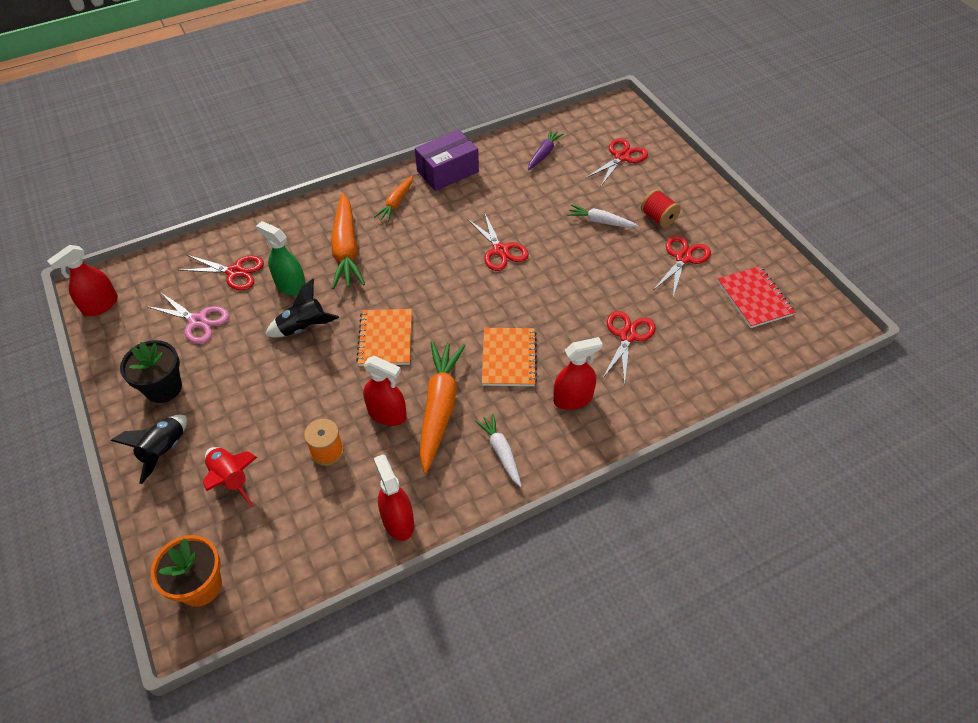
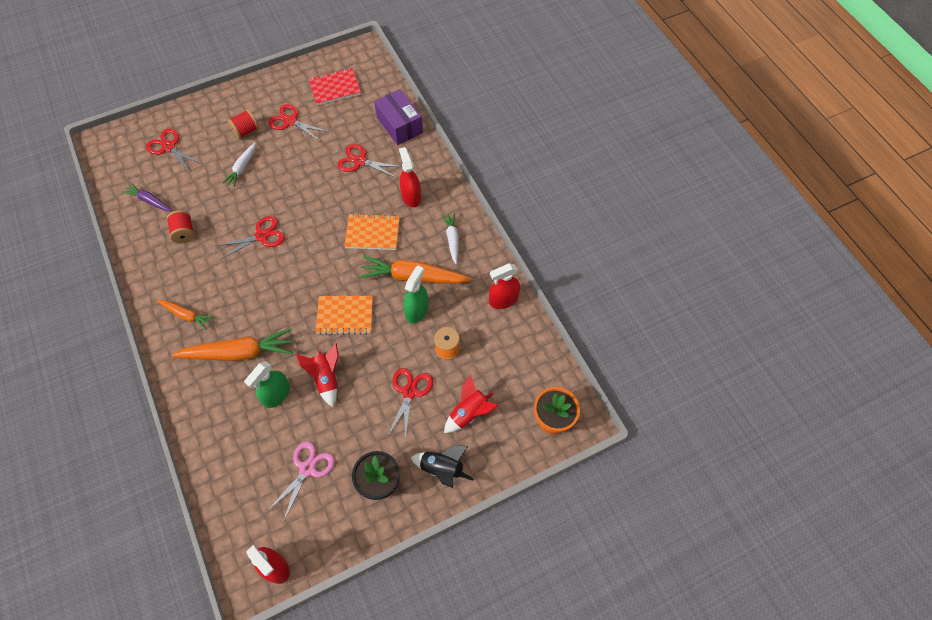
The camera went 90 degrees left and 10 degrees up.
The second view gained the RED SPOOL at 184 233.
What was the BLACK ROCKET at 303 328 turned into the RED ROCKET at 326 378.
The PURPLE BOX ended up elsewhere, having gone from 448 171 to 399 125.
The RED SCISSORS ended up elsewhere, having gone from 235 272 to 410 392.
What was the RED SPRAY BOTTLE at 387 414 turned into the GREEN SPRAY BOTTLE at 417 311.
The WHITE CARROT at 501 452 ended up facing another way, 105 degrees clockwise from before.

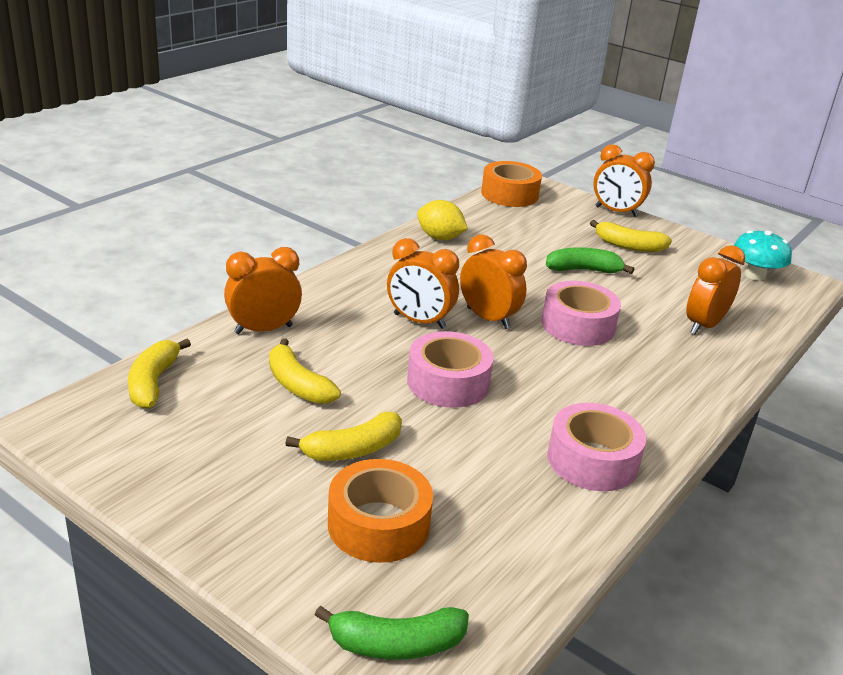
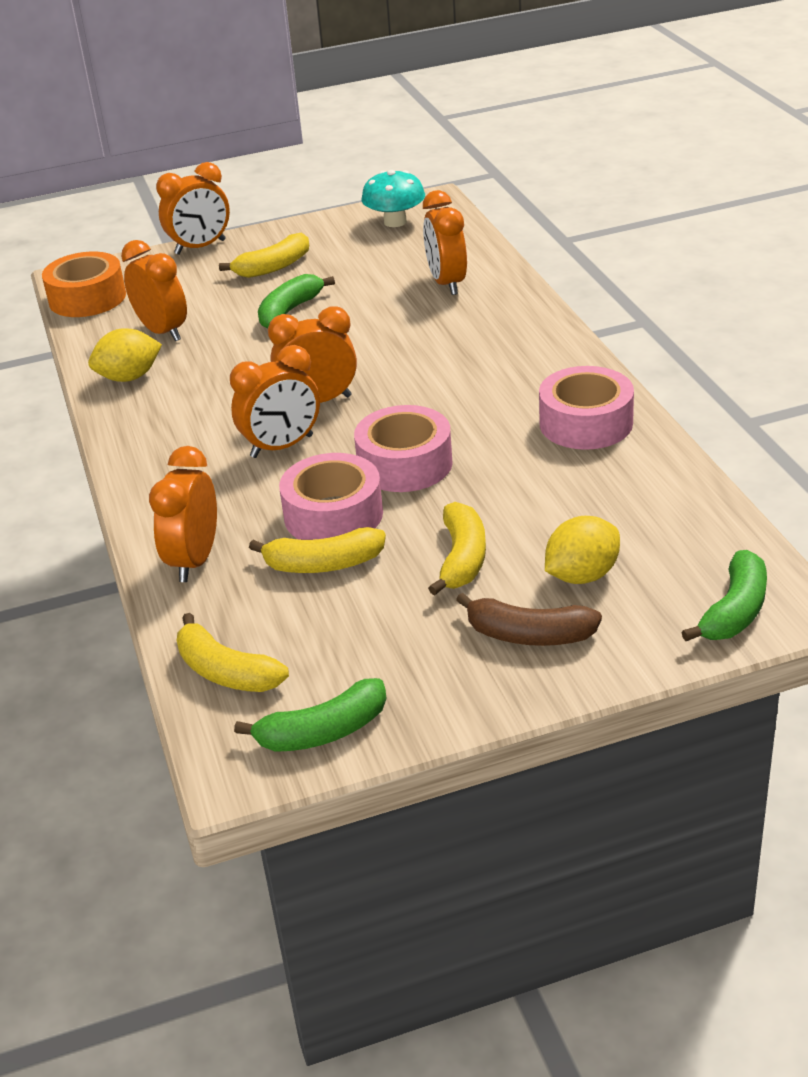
The camera went 50 degrees left and 5 degrees up.
The second view gained the ORANGE CLOCK at 163 332.
The second view gained the GREEN BANANA at 322 732.
The PINK TAPE ended up elsewhere, having gone from 578 325 to 333 515.
The second view gained the BROWN BANANA at 529 635.
Where the ORANGE TAPE stood at 378 524, the YELLOW LEMON came to stand at 582 575.

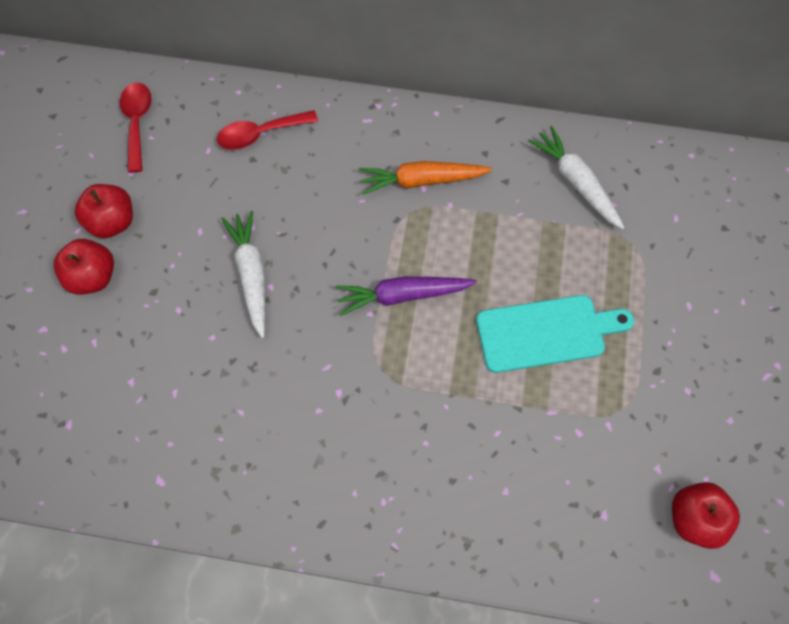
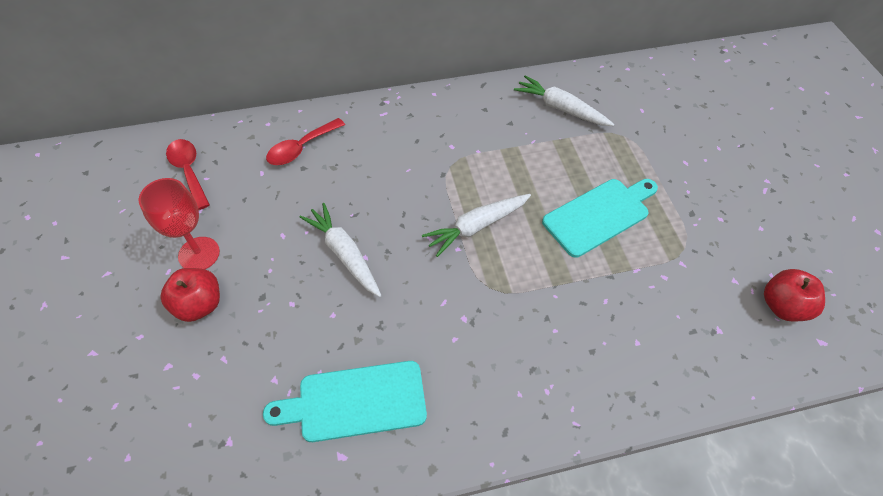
The camera went 25 degrees left and 10 degrees down.
Where the RED APPLE stood at 112 222, the RED GOBLET came to stand at 199 254.
The second view gained the TURQUOISE CUTTING BOARD at 355 402.
What was the PURPLE CARROT at 402 296 turned into the WHITE CARROT at 476 227.
The second view lost the ORANGE CARROT at 421 181.

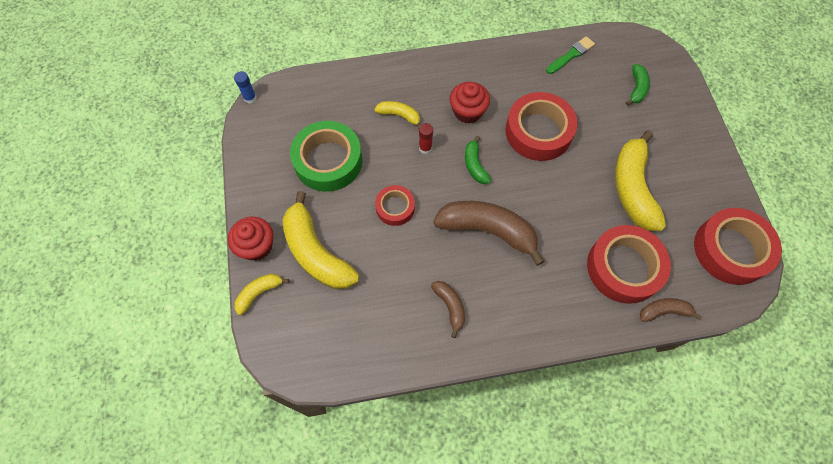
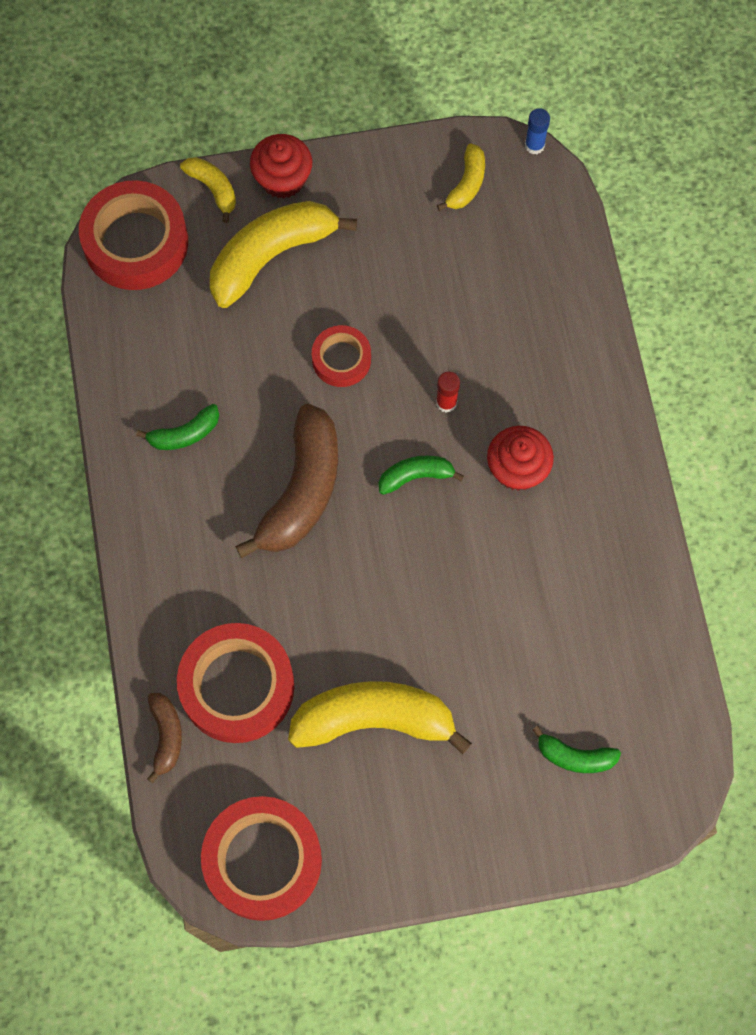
The camera went 90 degrees right and 5 degrees up.
The RED TAPE ended up elsewhere, having gone from 538 131 to 136 242.
What was the BROWN BANANA at 450 307 turned into the GREEN BANANA at 184 434.
The YELLOW BANANA ended up elsewhere, having gone from 399 115 to 467 184.
The second view lost the GREEN TAPE at 328 161.
The second view lost the GREEN BRUSH at 571 55.

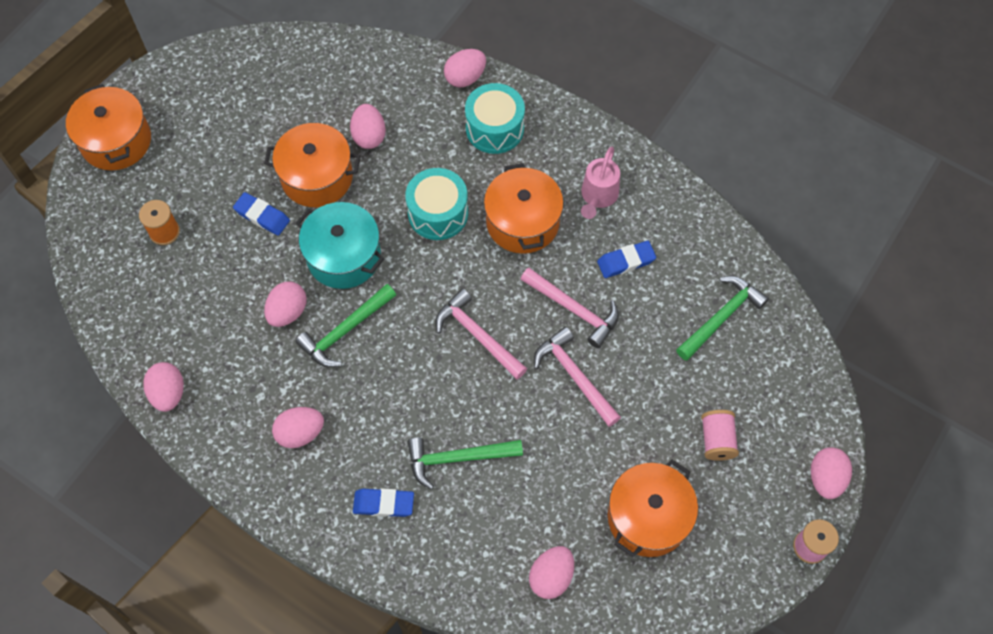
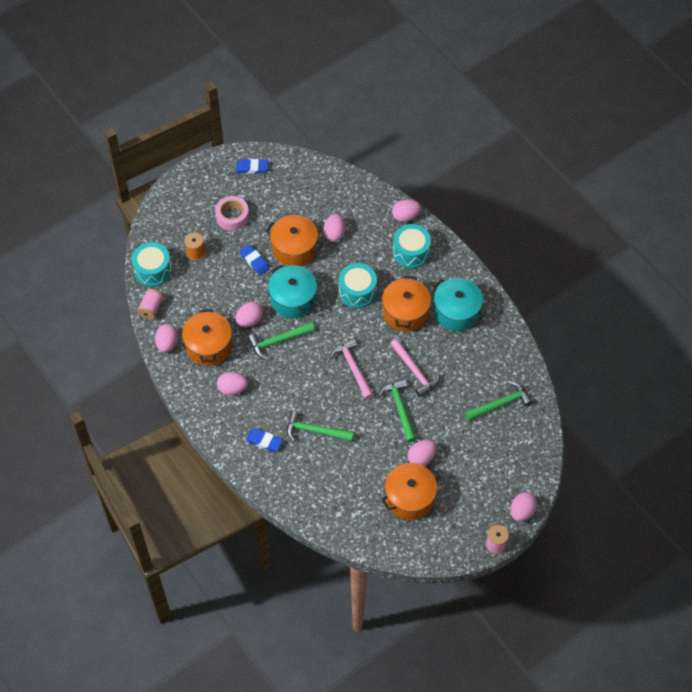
The camera went 20 degrees right and 5 degrees down.
The second view gained the TURQUOISE DRUM at 153 270.
The PINK SPOOL ended up elsewhere, having gone from 717 440 to 151 309.
The ORANGE POT ended up elsewhere, having gone from 116 141 to 208 346.
The second view gained the PINK TAPE at 232 216.
The BLUE ERASER ended up elsewhere, having gone from 626 261 to 252 168.
What was the PINK HAMMER at 574 376 turned into the GREEN HAMMER at 400 408.
The PINK EGG ended up elsewhere, having gone from 551 576 to 421 458.
Where the PINK WATERING CAN stood at 598 197, the TURQUOISE POT came to stand at 456 311.

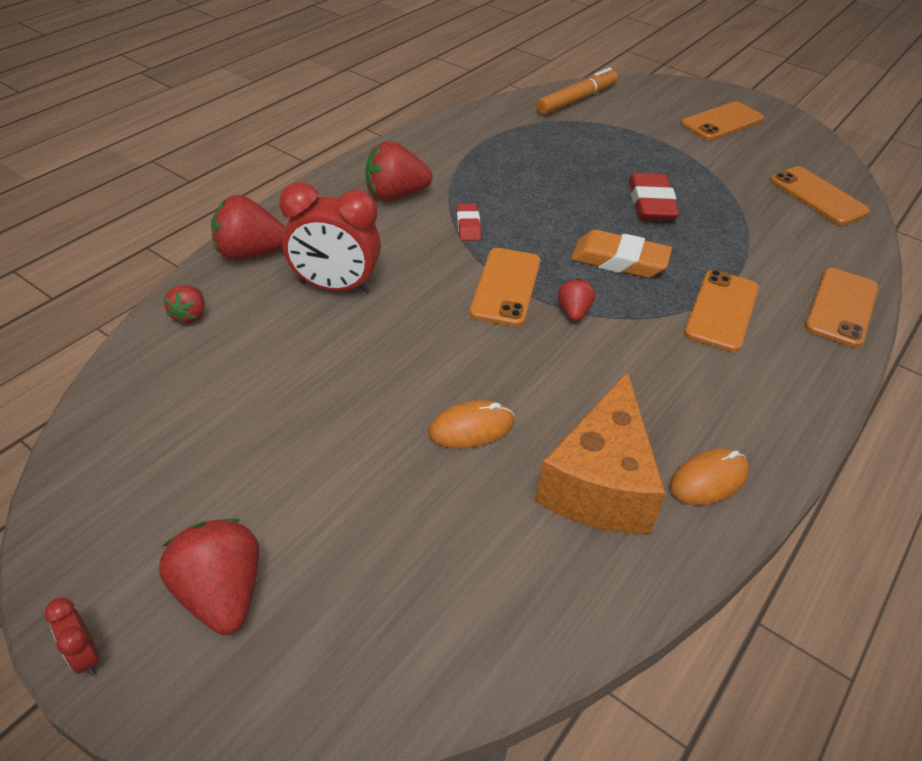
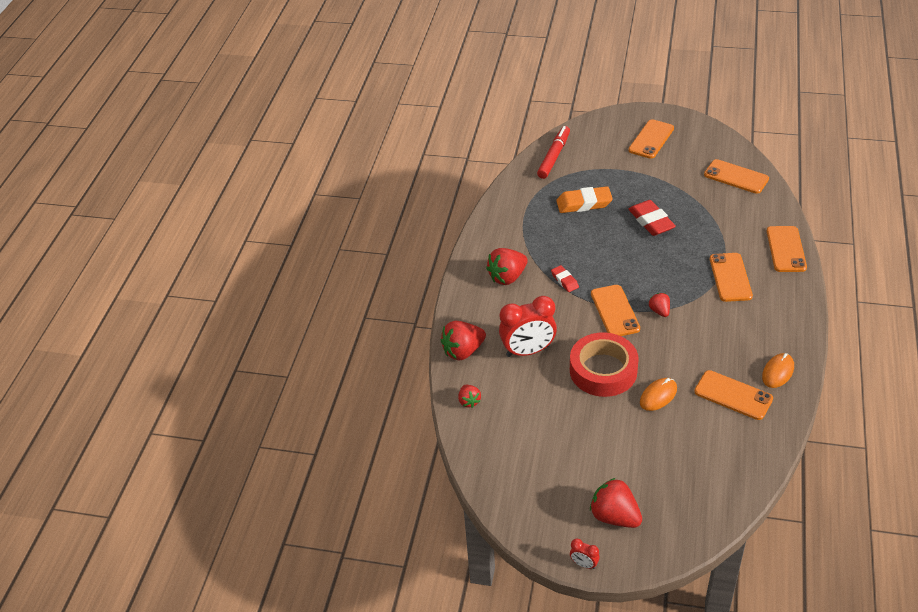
The camera went 20 degrees left and 0 degrees up.
What was the ORANGE MARKER at 576 99 turned into the RED MARKER at 554 156.
The ORANGE ERASER ended up elsewhere, having gone from 619 261 to 584 203.
The second view gained the RED TAPE at 603 370.
Where the ORANGE CHEESE stood at 600 483, the ORANGE PHONE came to stand at 733 395.

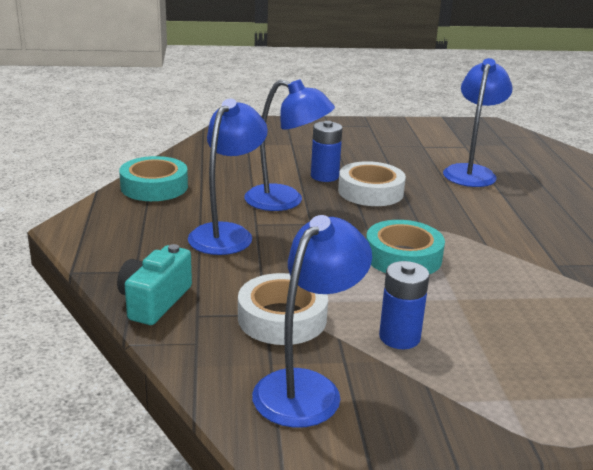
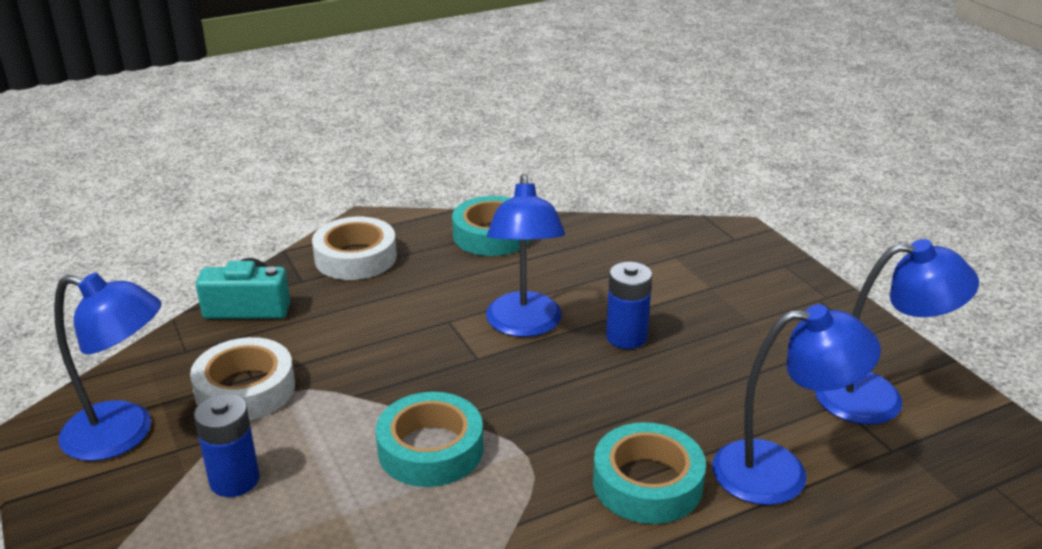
The camera went 70 degrees right and 5 degrees up.
The WHITE TAPE ended up elsewhere, having gone from 370 192 to 355 257.
The second view gained the TURQUOISE TAPE at 647 483.
The BLUE LAMP ended up elsewhere, having gone from 227 233 to 877 398.

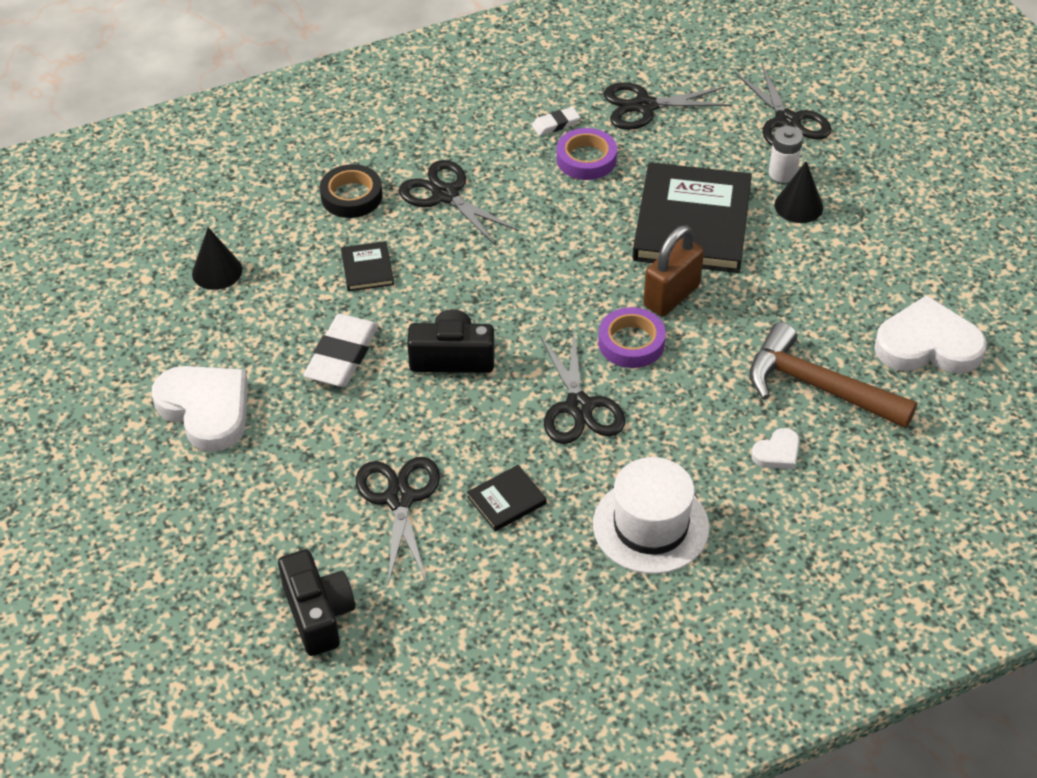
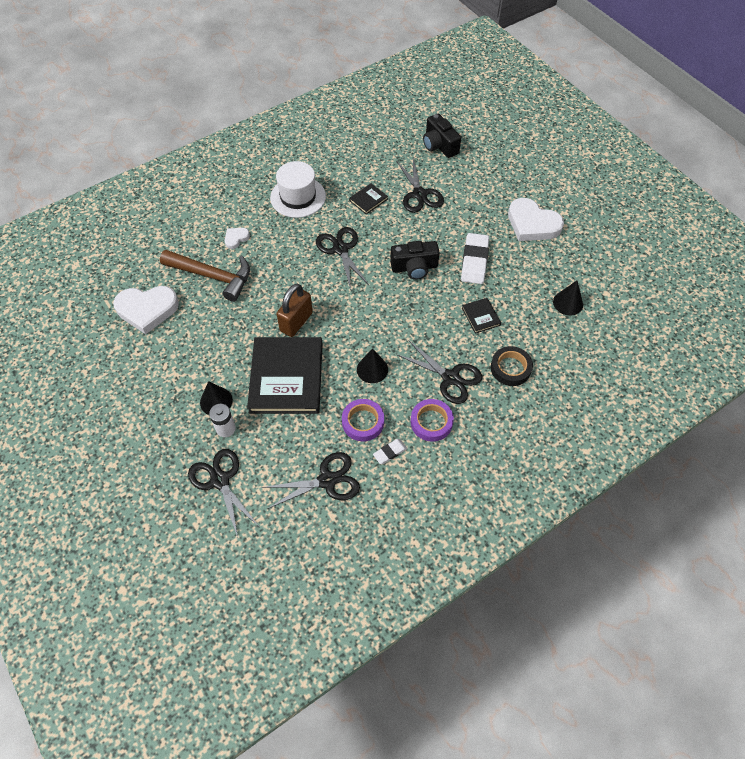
The camera went 170 degrees right and 10 degrees up.
The second view gained the BLACK CONE at 372 369.
The PURPLE TAPE ended up elsewhere, having gone from 631 342 to 431 422.

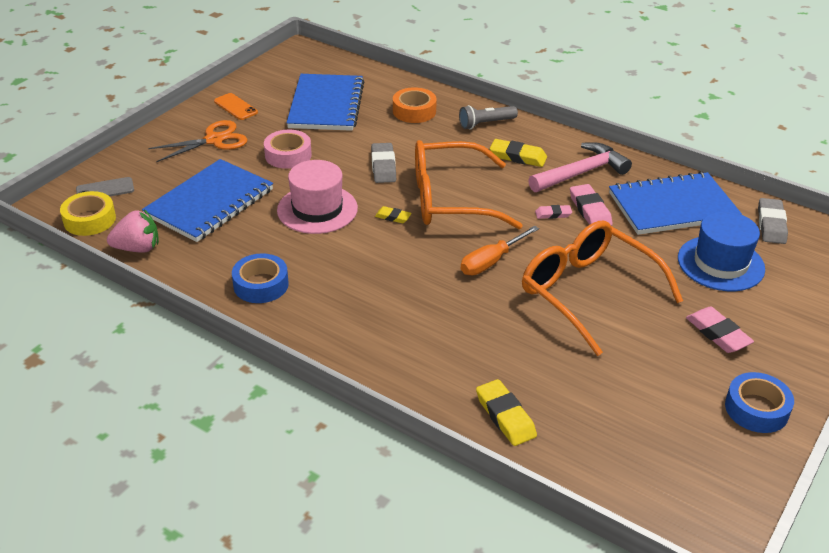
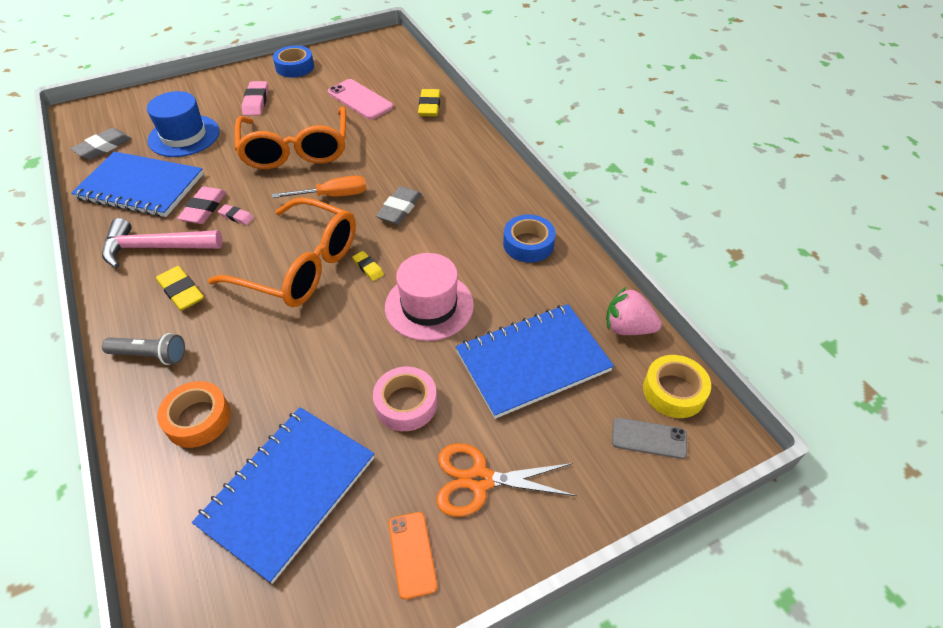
The camera went 150 degrees left and 10 degrees up.
The second view gained the PINK PHONE at 360 100.
The GREY ERASER ended up elsewhere, having gone from 383 166 to 399 209.

